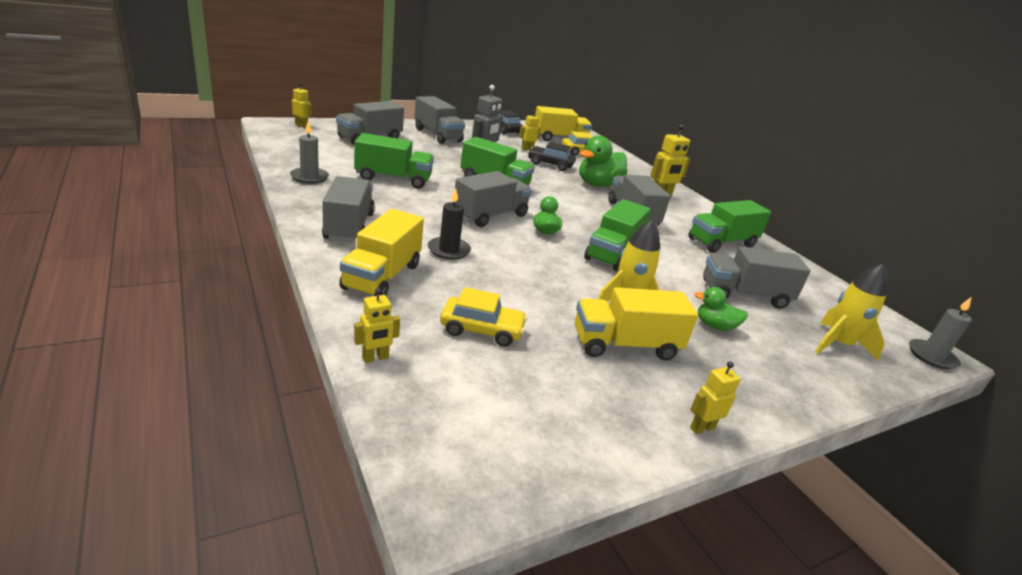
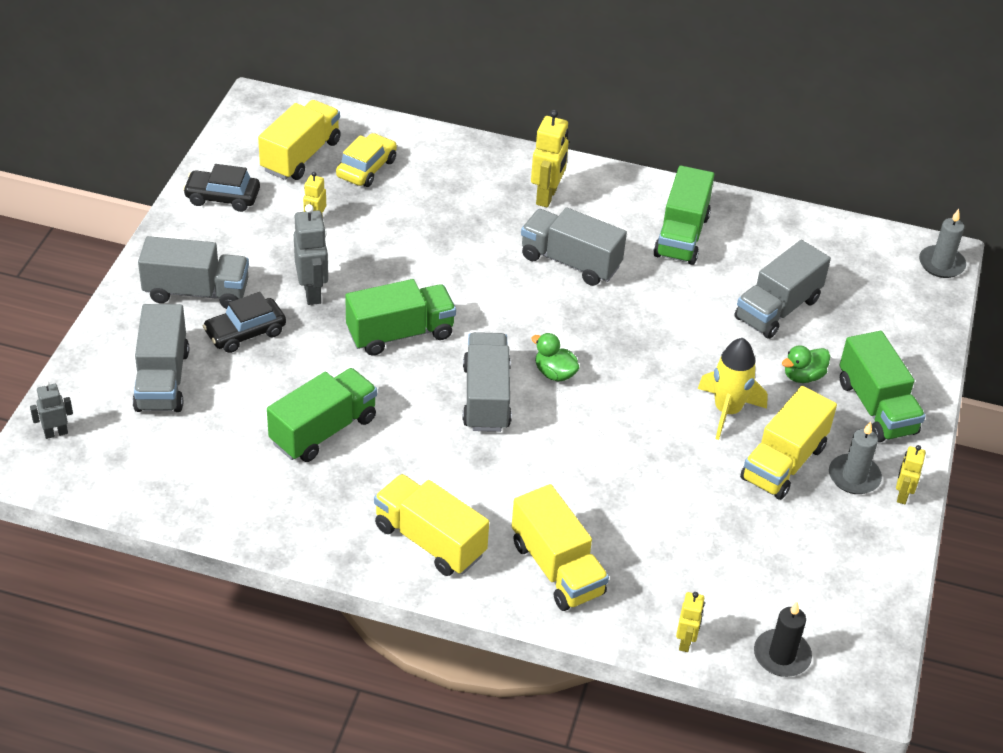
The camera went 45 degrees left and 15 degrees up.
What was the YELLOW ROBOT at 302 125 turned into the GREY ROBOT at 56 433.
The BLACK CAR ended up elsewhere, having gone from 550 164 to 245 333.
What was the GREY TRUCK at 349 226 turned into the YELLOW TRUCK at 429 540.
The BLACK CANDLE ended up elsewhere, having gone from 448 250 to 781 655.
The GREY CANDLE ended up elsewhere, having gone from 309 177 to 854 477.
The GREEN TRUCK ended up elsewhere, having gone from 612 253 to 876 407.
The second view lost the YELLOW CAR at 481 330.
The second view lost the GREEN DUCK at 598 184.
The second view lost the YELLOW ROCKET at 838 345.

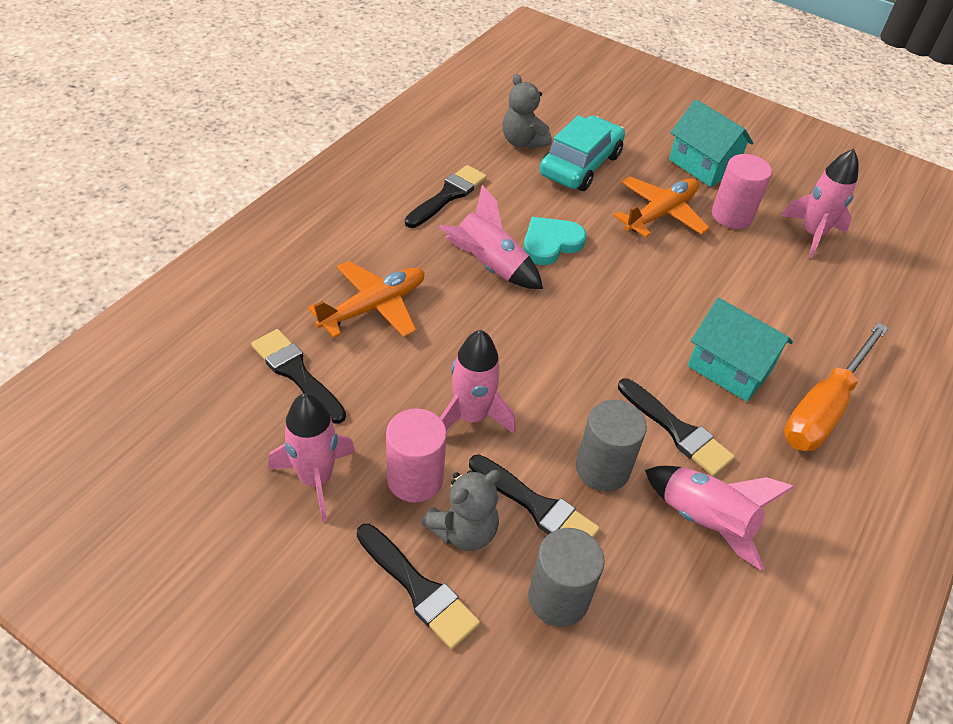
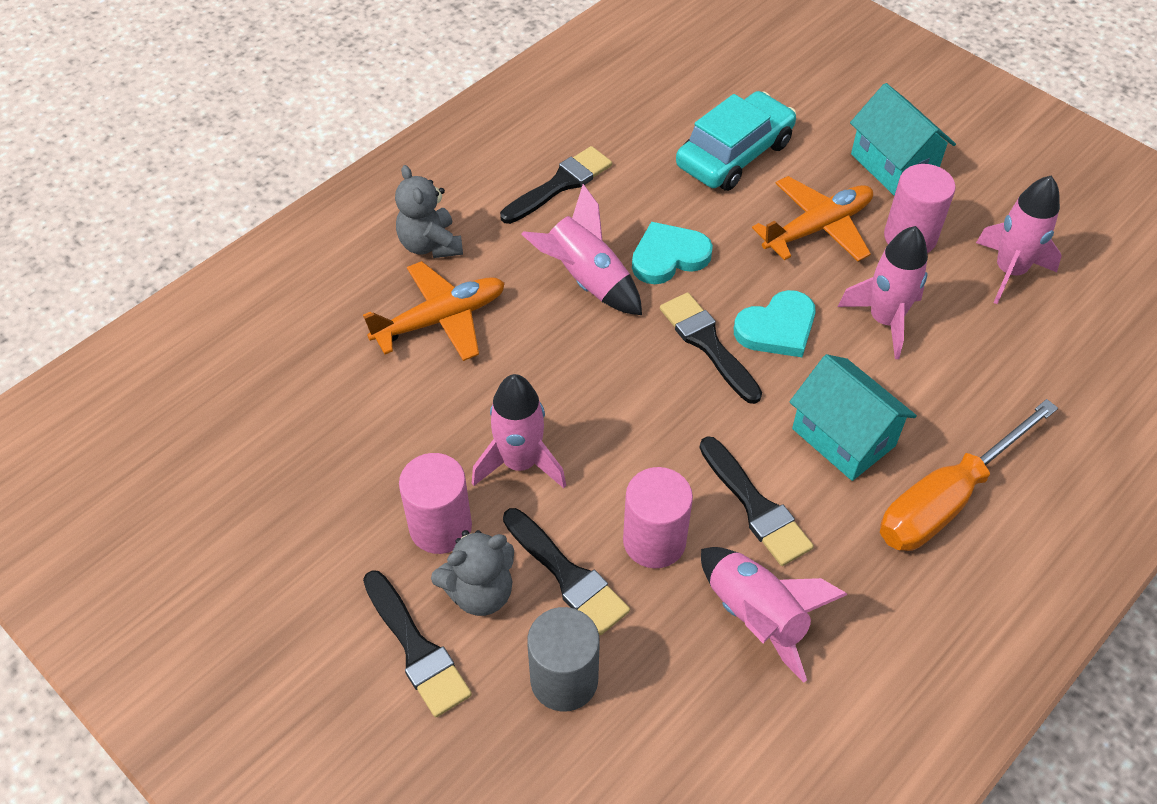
The camera went 15 degrees right and 5 degrees up.
The GREY TEDDY BEAR ended up elsewhere, having gone from 522 141 to 430 245.
What was the GREY CYLINDER at 602 469 turned into the PINK CYLINDER at 654 541.
The BLACK BRUSH ended up elsewhere, having gone from 296 373 to 707 344.
The second view gained the TURQUOISE HEART at 777 328.
The PINK ROCKET ended up elsewhere, having gone from 316 479 to 885 320.

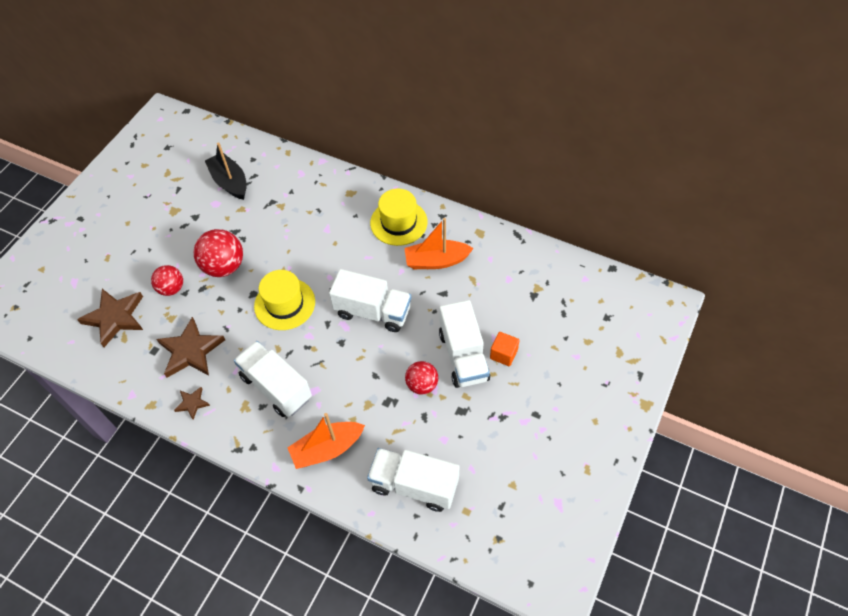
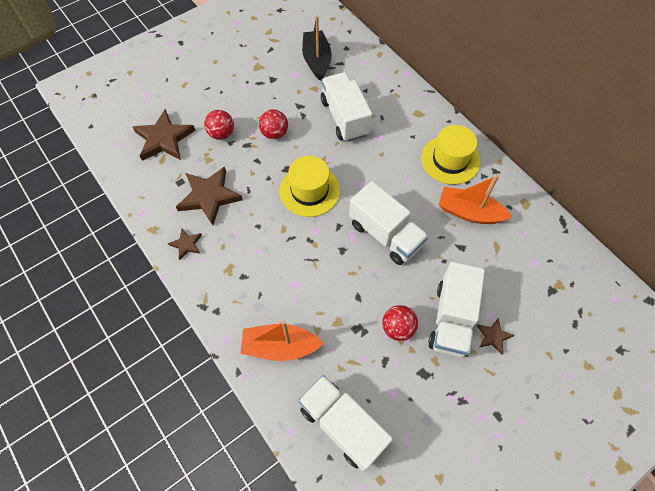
The camera went 25 degrees right and 5 degrees up.
The size of the RED BALL at 224 266 changed by a factor of 0.63.
The WHITE TRUCK ended up elsewhere, having gone from 276 387 to 345 117.
Where the ORANGE CUBE stood at 503 354, the BROWN STAR came to stand at 493 336.

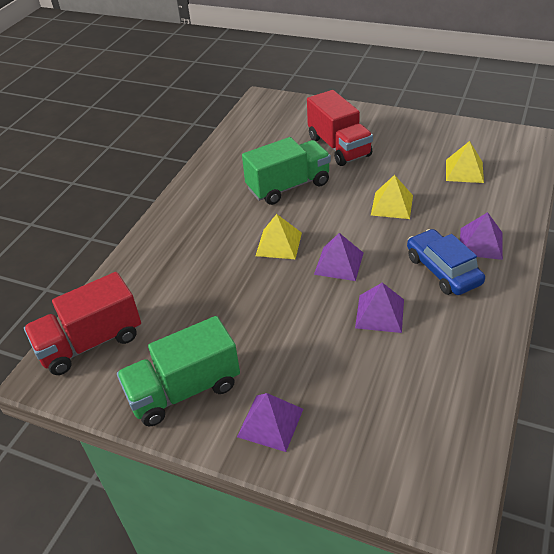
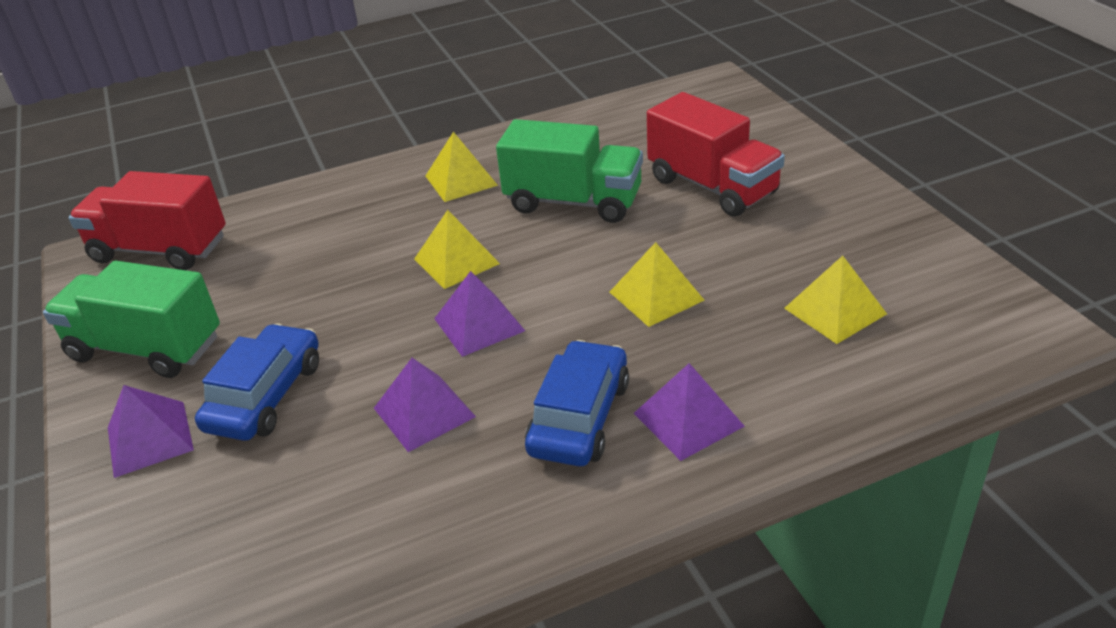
The camera went 45 degrees right and 5 degrees down.
The second view gained the BLUE CAR at 266 396.
The second view gained the YELLOW PYRAMID at 461 180.
The RED TRUCK at 339 147 ended up facing another way, 60 degrees counterclockwise from before.

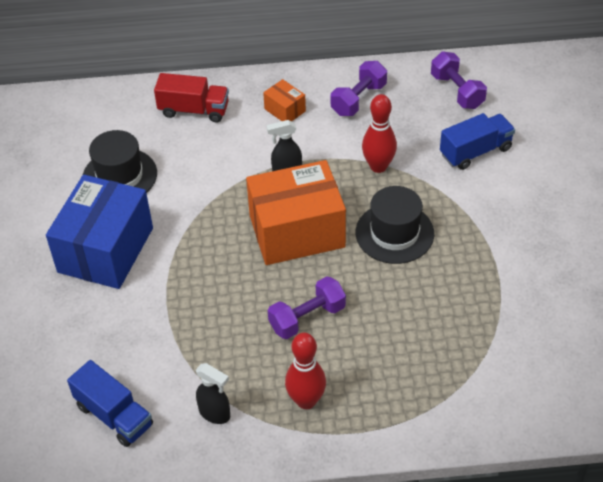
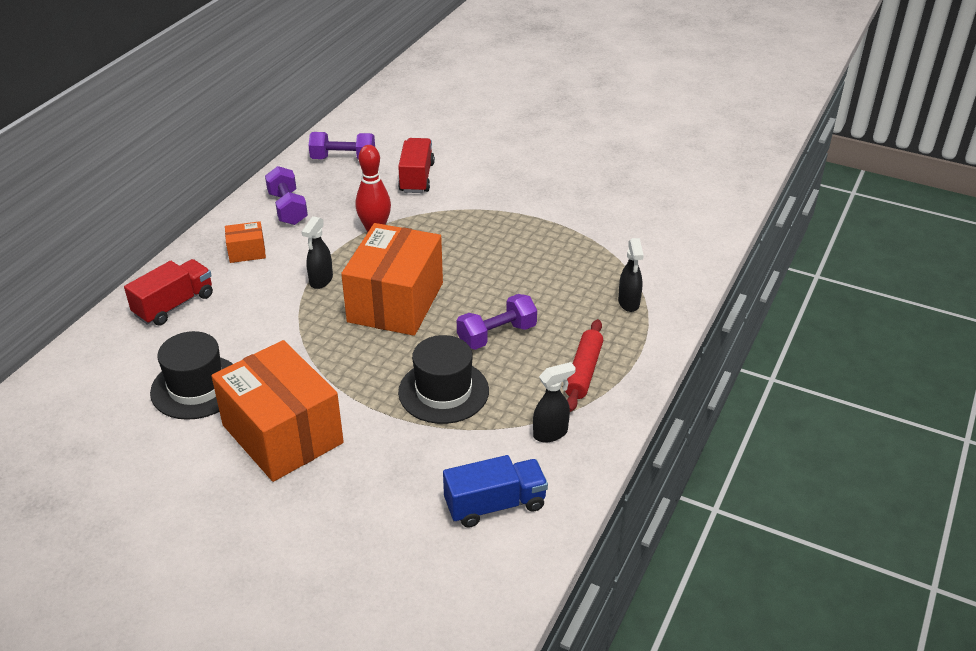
The camera went 60 degrees left and 10 degrees down.
What was the BLUE BOX at 105 250 turned into the ORANGE BOX at 282 434.
What was the BLUE TRUCK at 475 151 turned into the RED TRUCK at 416 178.
The BLACK HAT ended up elsewhere, having gone from 394 233 to 443 391.
The PURPLE DUMBBELL at 307 318 ended up facing another way, 60 degrees clockwise from before.
Where the RED BOWLING PIN stood at 306 401, the RED ROLLING PIN came to stand at 583 371.
The second view gained the BLACK SPRAY BOTTLE at 629 303.

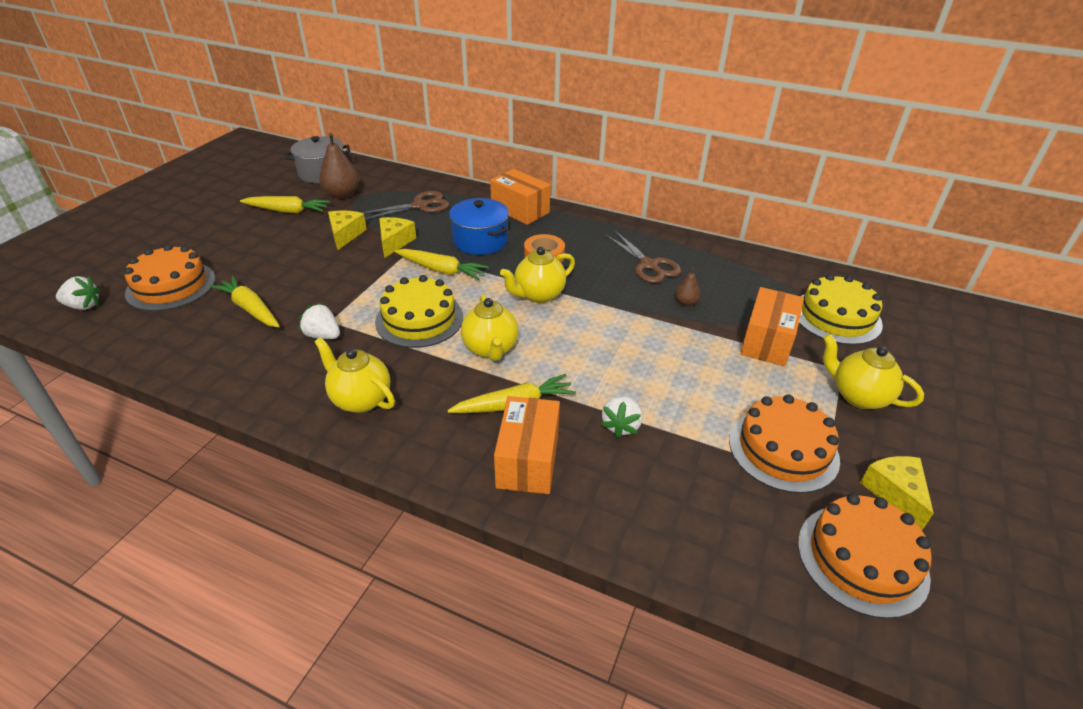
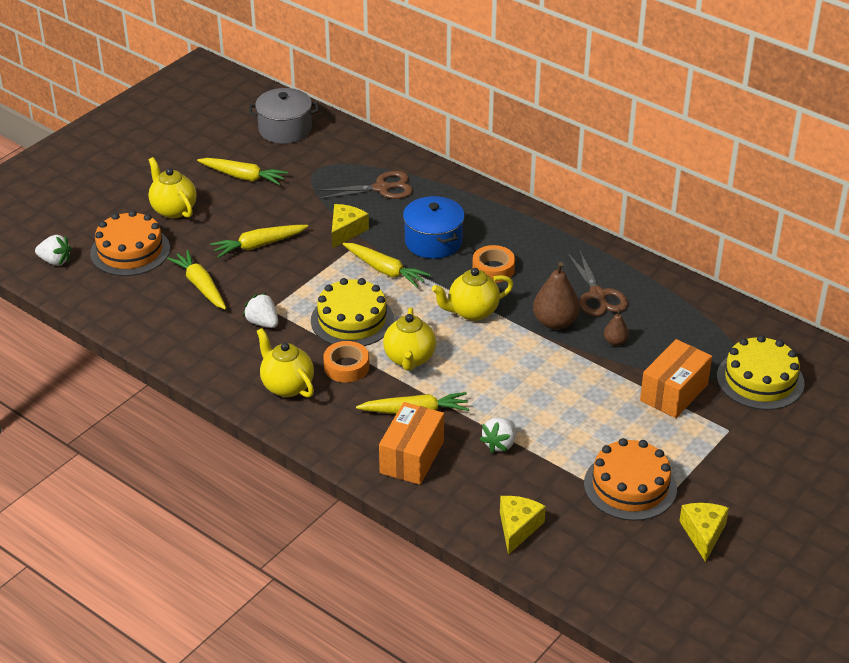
The camera went 15 degrees right and 0 degrees up.
The YELLOW TEAPOT ended up elsewhere, having gone from 858 396 to 173 209.
The second view gained the YELLOW CARROT at 258 245.
The second view gained the ORANGE TAPE at 346 367.
The YELLOW CHEESE ended up elsewhere, having gone from 345 235 to 518 528.
The BROWN PEAR ended up elsewhere, having gone from 342 194 to 555 322.
The second view lost the ORANGE BOX at 520 210.
The second view lost the ORANGE CAKE at 862 559.

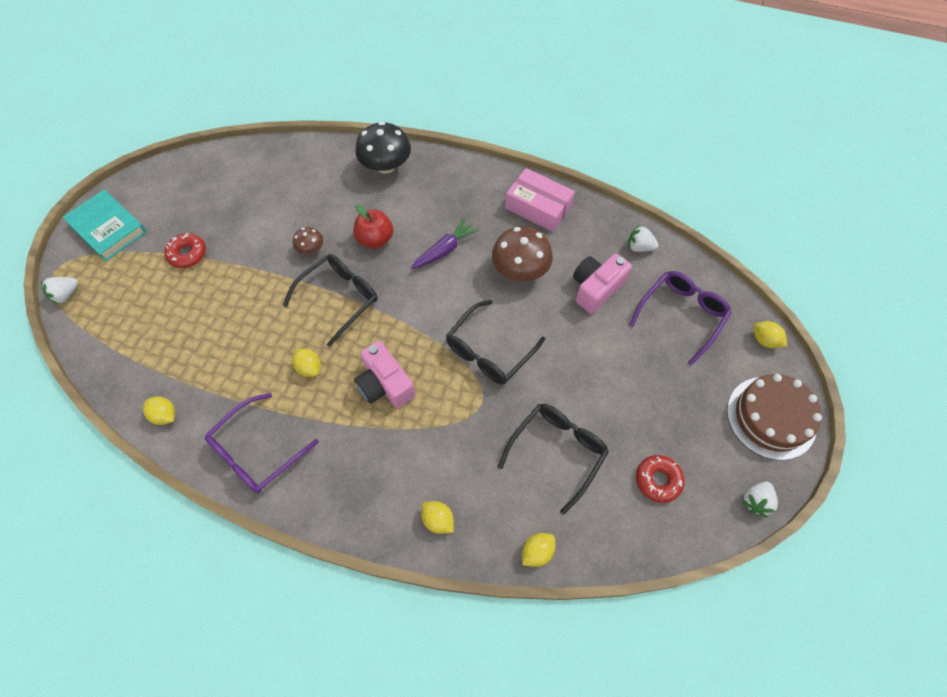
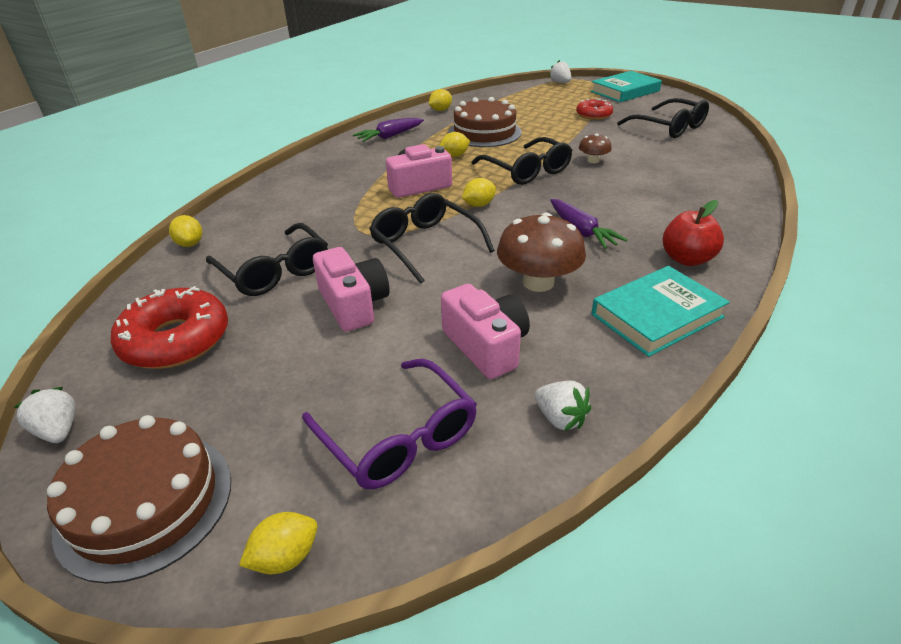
The camera went 105 degrees right and 25 degrees down.
The size of the RED DONUT at 658 480 changed by a factor of 1.67.
The second view gained the PINK CAMERA at 353 304.
Where the PURPLE GLASSES stood at 257 451, the PURPLE CARROT came to stand at 389 136.
The second view gained the BROWN CAKE at 484 132.
The YELLOW LEMON ended up elsewhere, having gone from 438 520 to 479 205.
The WHITE STRAWBERRY at 639 247 ended up facing another way, 105 degrees clockwise from before.
Where the PINK BOX stood at 538 207, the TURQUOISE BOOK came to stand at 657 316.
The second view gained the BLACK GLASSES at 668 127.
The RED APPLE ended up elsewhere, having gone from 375 239 to 686 259.
The second view lost the BLACK MUSHROOM at 386 165.

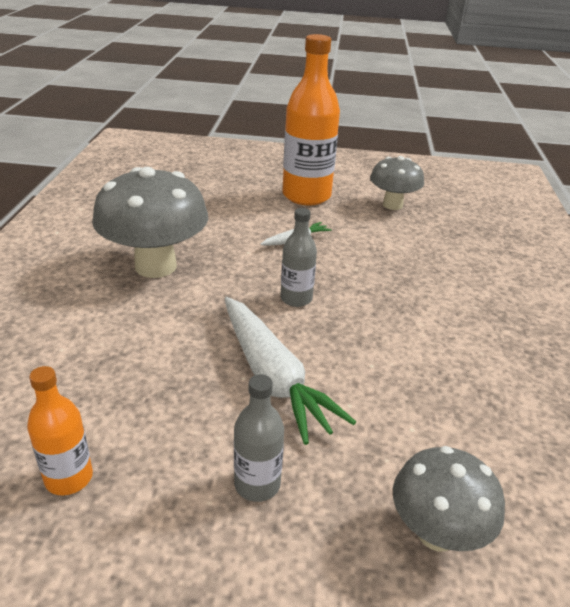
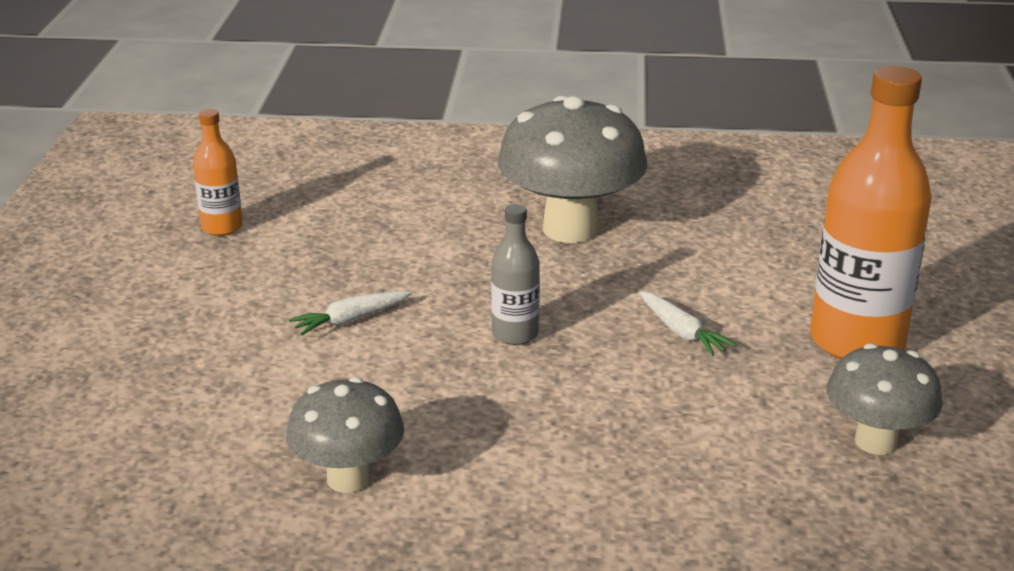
The camera went 90 degrees right and 5 degrees down.
The GREY MUSHROOM ended up elsewhere, having gone from 436 533 to 348 478.
The size of the WHITE CARROT at 272 376 changed by a factor of 0.48.
The second view lost the GREY BOTTLE at 257 484.

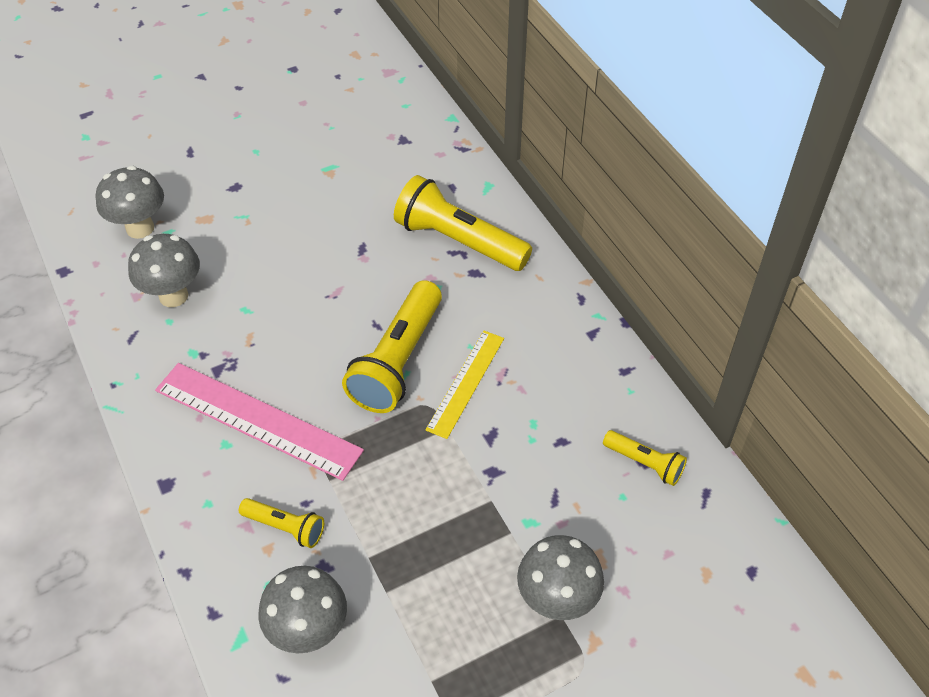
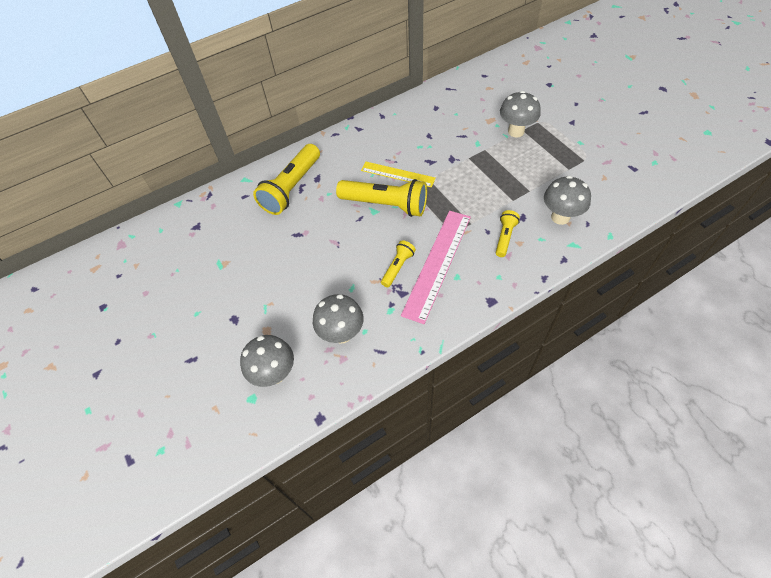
The camera went 90 degrees left and 5 degrees up.
The YELLOW FLASHLIGHT ended up elsewhere, having gone from 645 463 to 398 267.

